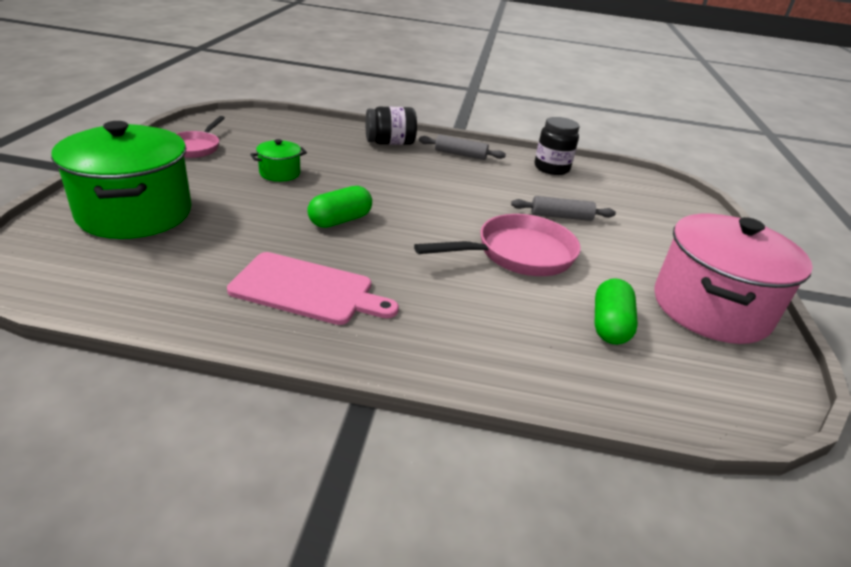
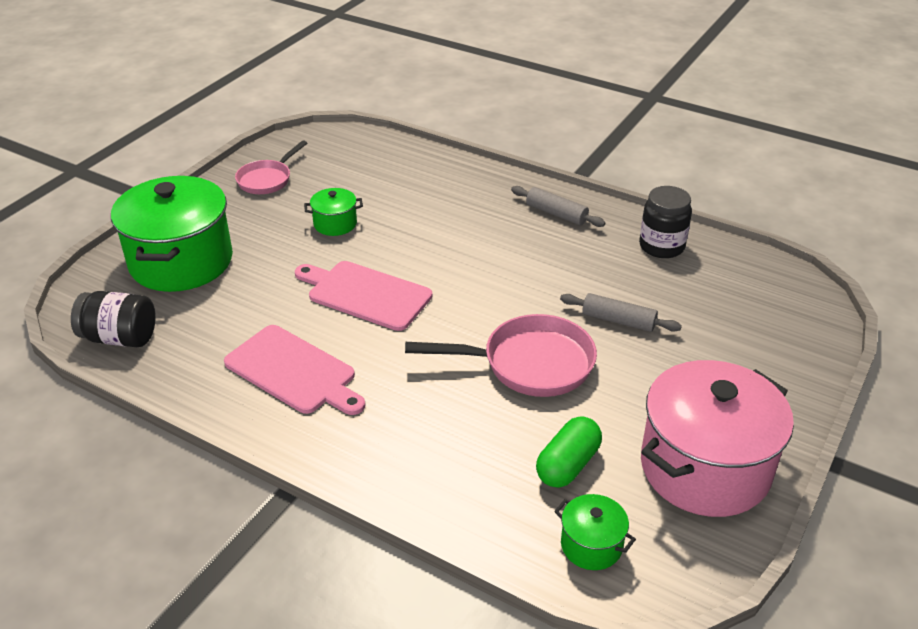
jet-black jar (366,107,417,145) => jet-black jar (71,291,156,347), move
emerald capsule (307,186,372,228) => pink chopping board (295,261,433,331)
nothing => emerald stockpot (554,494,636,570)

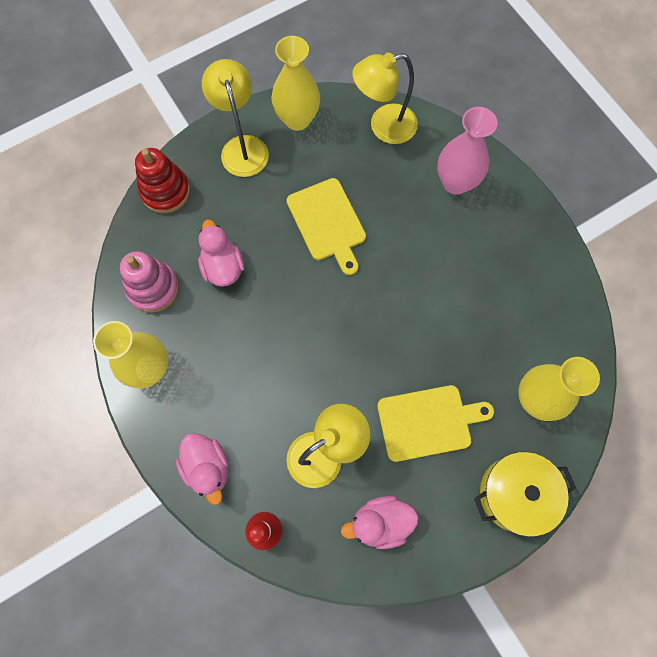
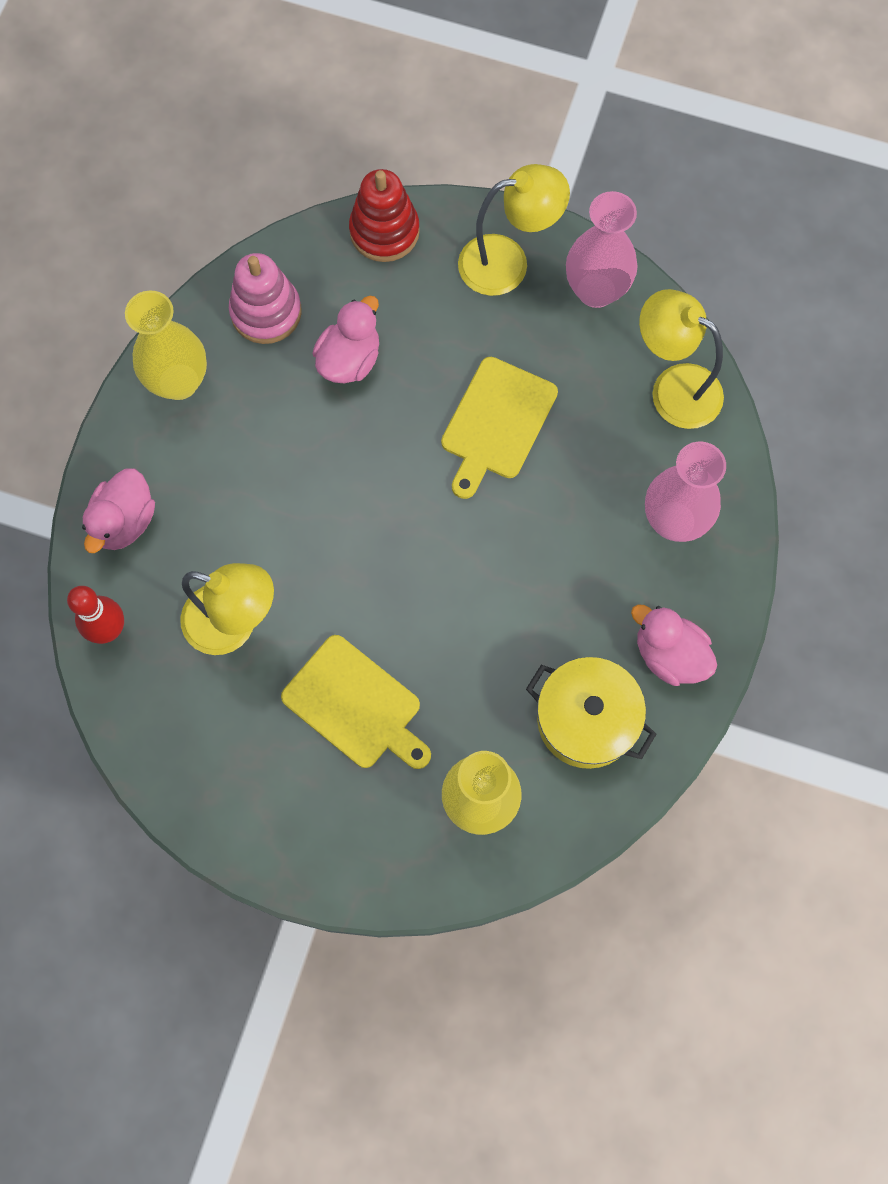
bright yellow tall vase (272,36,320,131) => pink tall vase (566,191,638,308)
bright yellow desk lamp (202,59,269,177) => bright yellow desk lamp (458,164,570,296), 45 degrees clockwise
bright yellow stockpot (474,452,576,537) => bright yellow stockpot (526,657,656,769), move
pink duck (341,496,418,549) => pink duck (631,605,717,686), move

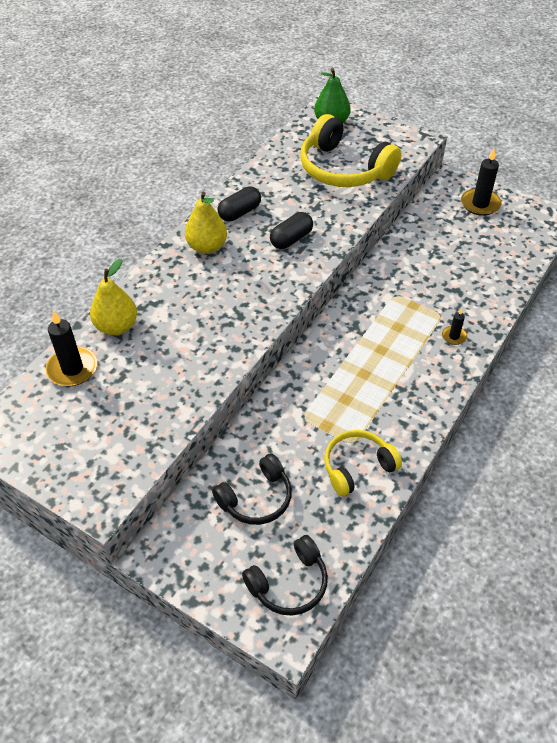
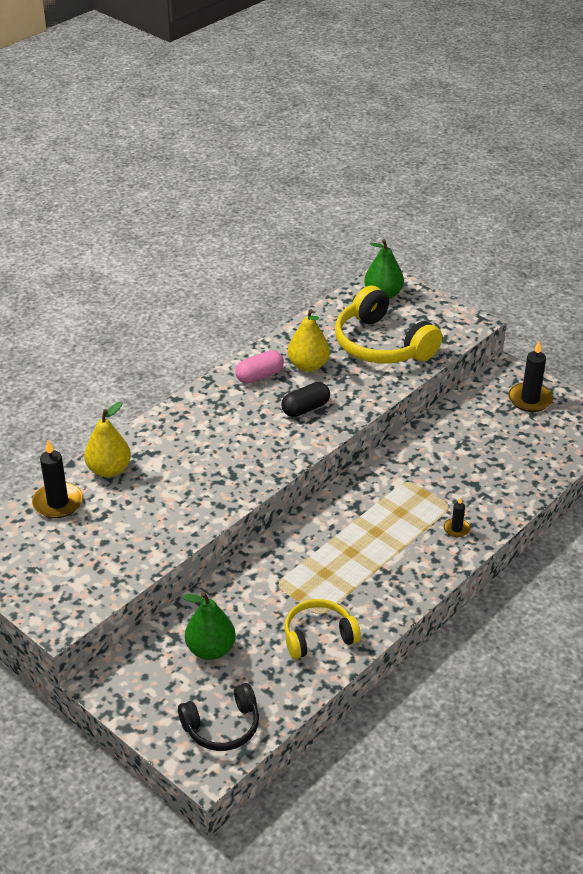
jet-black capsule (217,186,261,222) => pink capsule (235,350,284,384)
bright yellow pear (185,192,227,254) => bright yellow pear (288,309,330,372), move
jet-black headphones (212,453,292,525) => emerald pear (182,592,236,660)

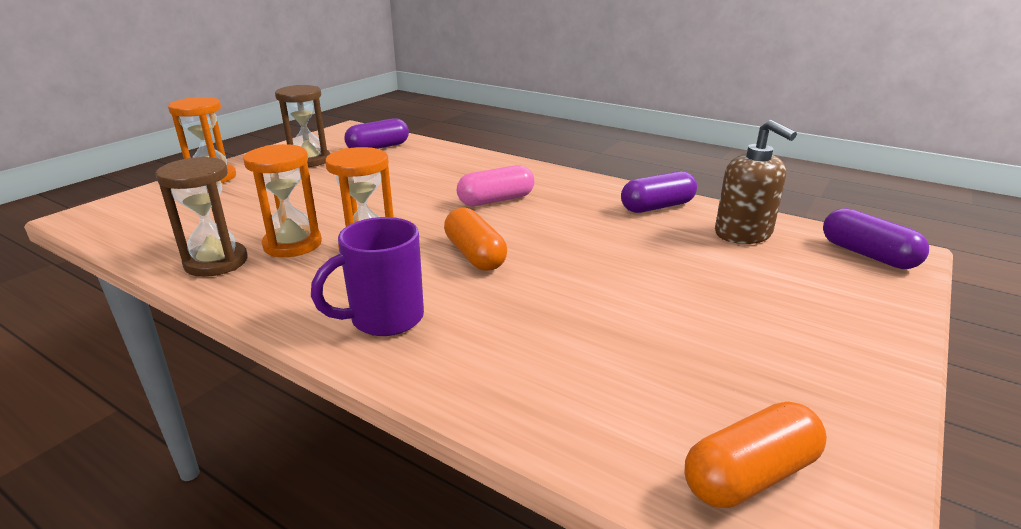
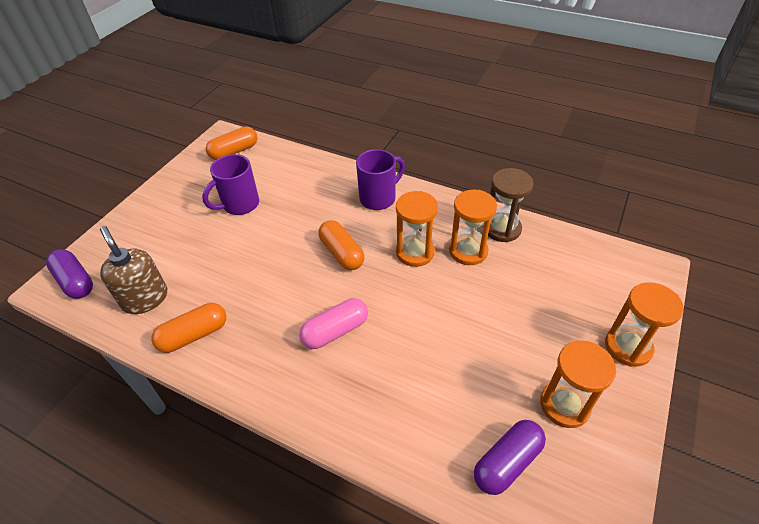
brown hourglass (275,85,330,167) => orange hourglass (540,341,616,428)
royal purple capsule (621,171,697,213) => orange capsule (151,303,226,353)
nothing => royal purple coffee mug (202,154,259,215)

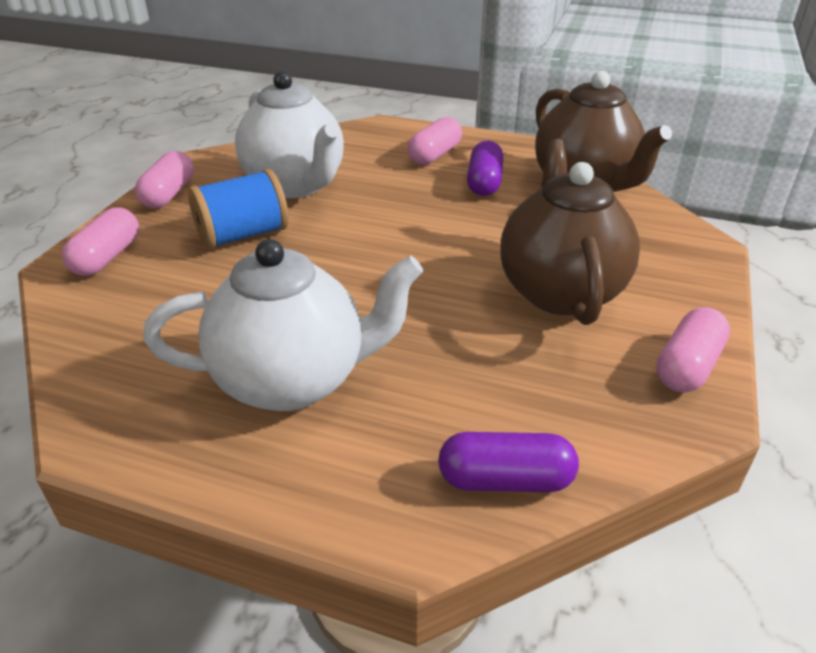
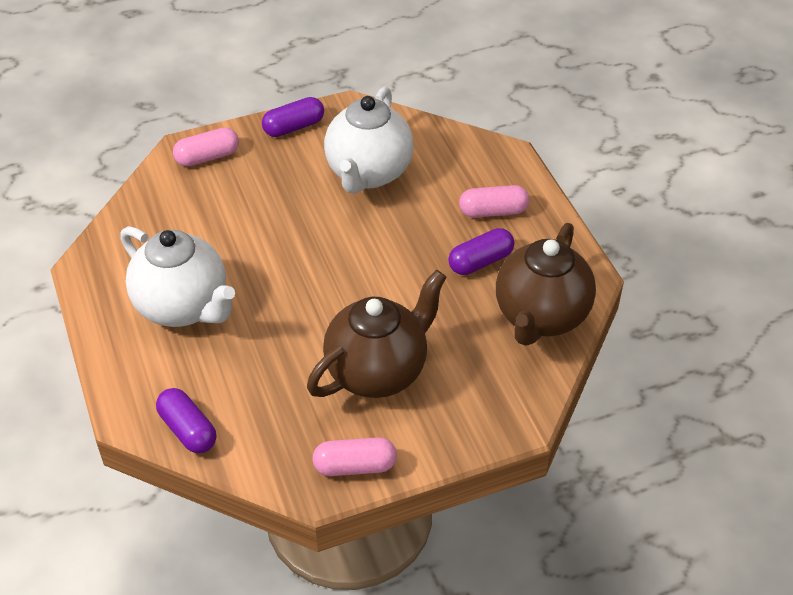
pink capsule (135,151,194,208) => royal purple capsule (262,97,324,137)
royal blue bobbin (188,169,288,249) => nothing

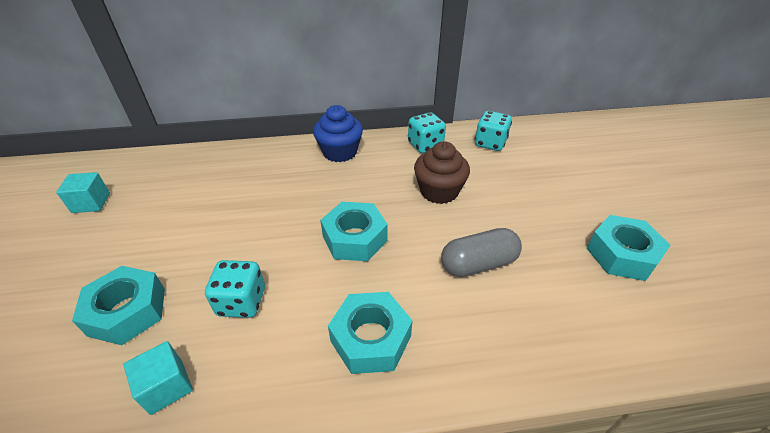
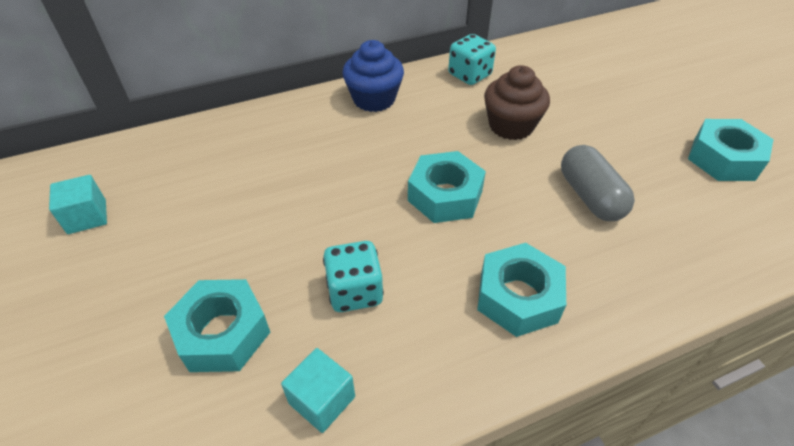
turquoise dice (475,111,512,151) => nothing
gray capsule (441,228,522,277) => gray capsule (561,145,635,221), 75 degrees counterclockwise

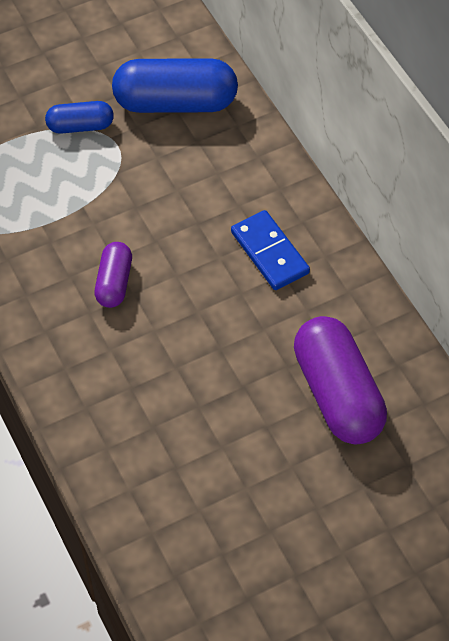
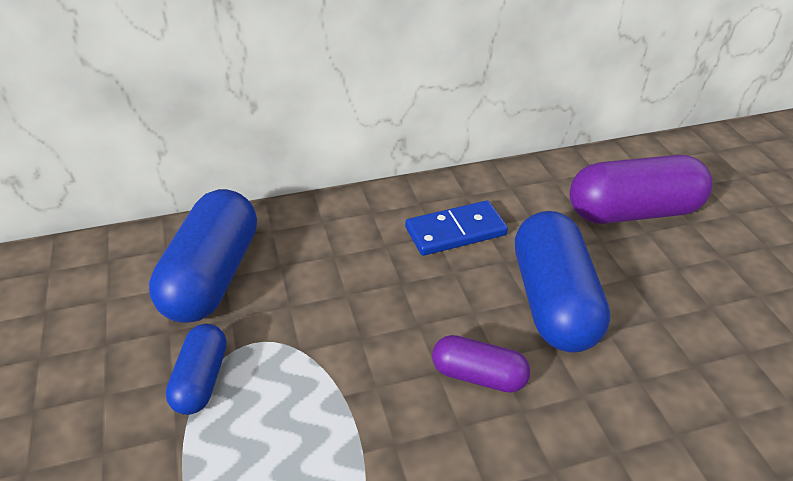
nothing => royal blue capsule (515,211,611,353)

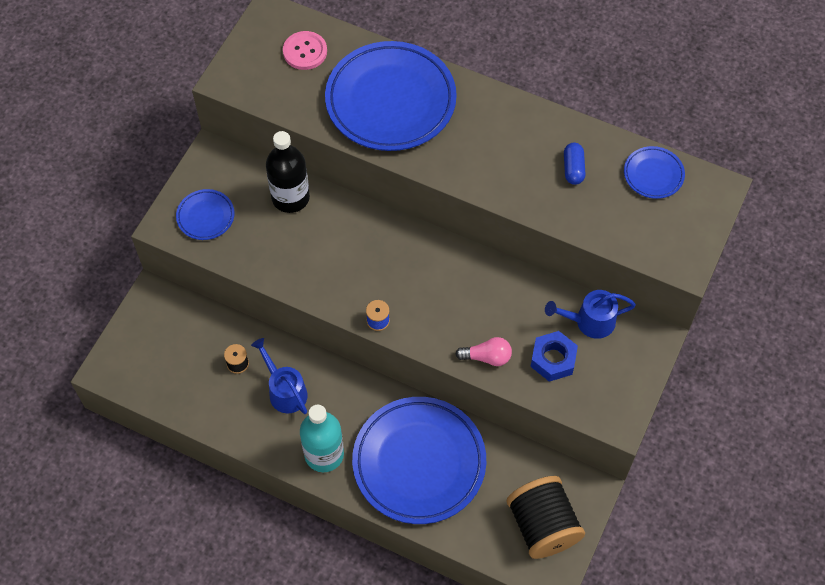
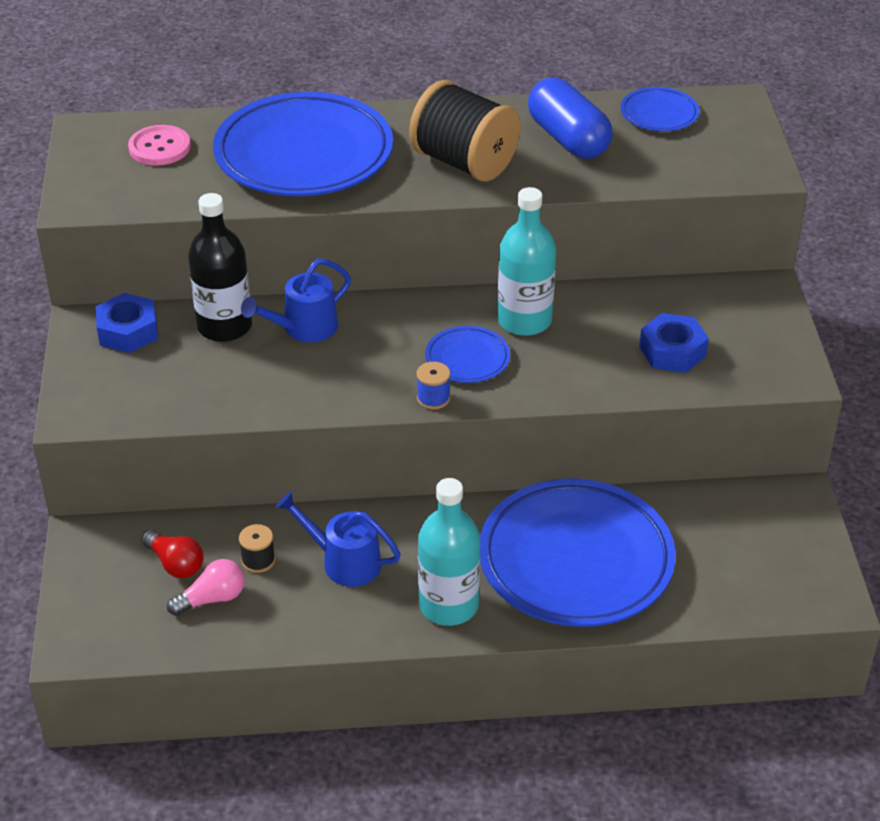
royal blue capsule (564,143,586,185) => royal blue capsule (528,78,613,159), x1.86
royal blue plate (176,189,234,240) => royal blue plate (425,326,510,383), move
royal blue sprinkling can (545,290,636,339) => royal blue sprinkling can (241,258,351,342), move
pink bulb (455,337,512,366) => pink bulb (167,559,245,616), move
jet-black bobbin (506,476,585,559) => jet-black bobbin (409,80,521,181), move
nothing => turquoise bottle (497,187,556,336)
nothing => royal blue hex nut (96,293,158,353)
nothing => red bulb (141,530,203,578)

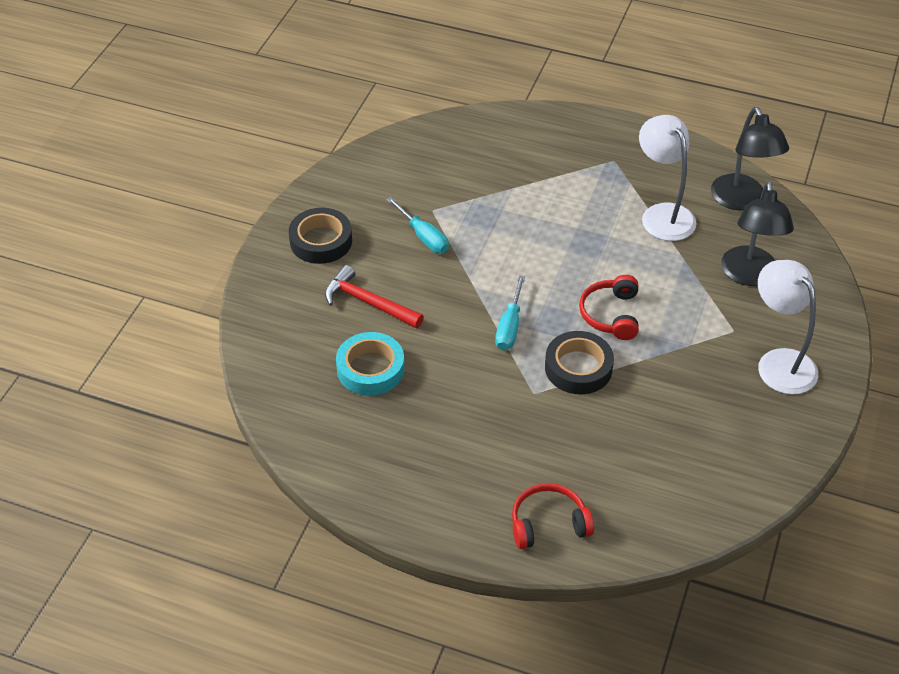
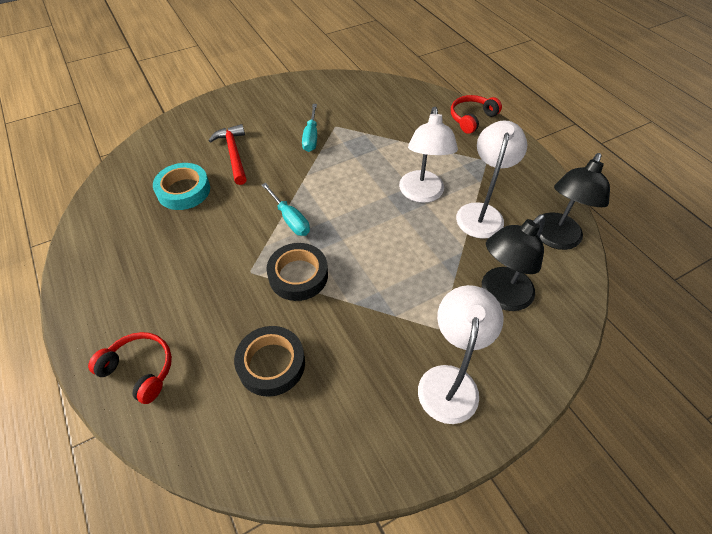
jet-black sticky tape (289,208,352,264) => jet-black sticky tape (234,326,305,397), move
turquoise flat screwdriver (495,275,525,350) => turquoise flat screwdriver (262,183,310,236), 90 degrees counterclockwise
red headphones (579,275,638,340) => red headphones (451,95,502,134), move
nothing => white desk lamp (399,107,458,203)

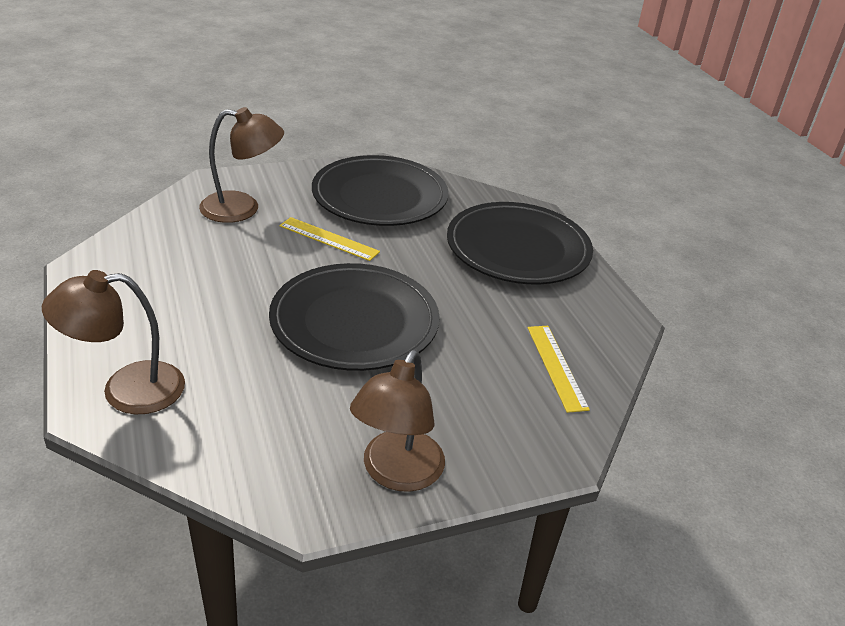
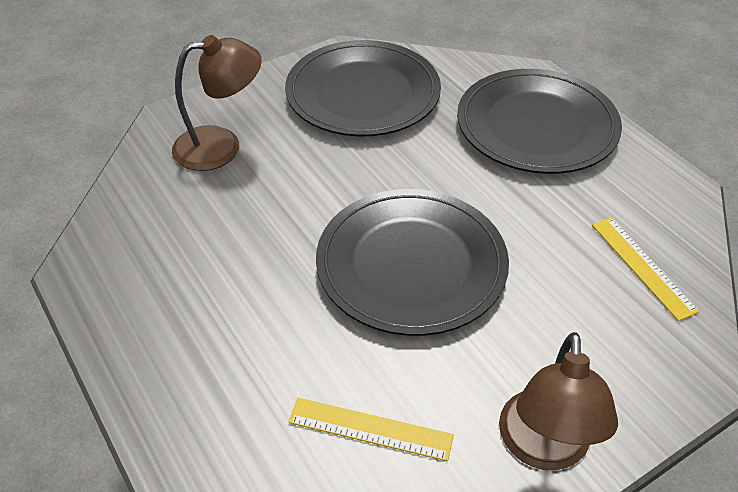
bright yellow ruler (279,217,380,261) => bright yellow ruler (288,398,454,461), move
brown desk lamp (42,270,185,414) => nothing

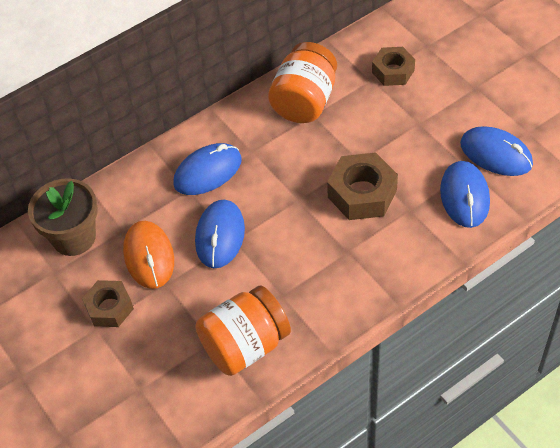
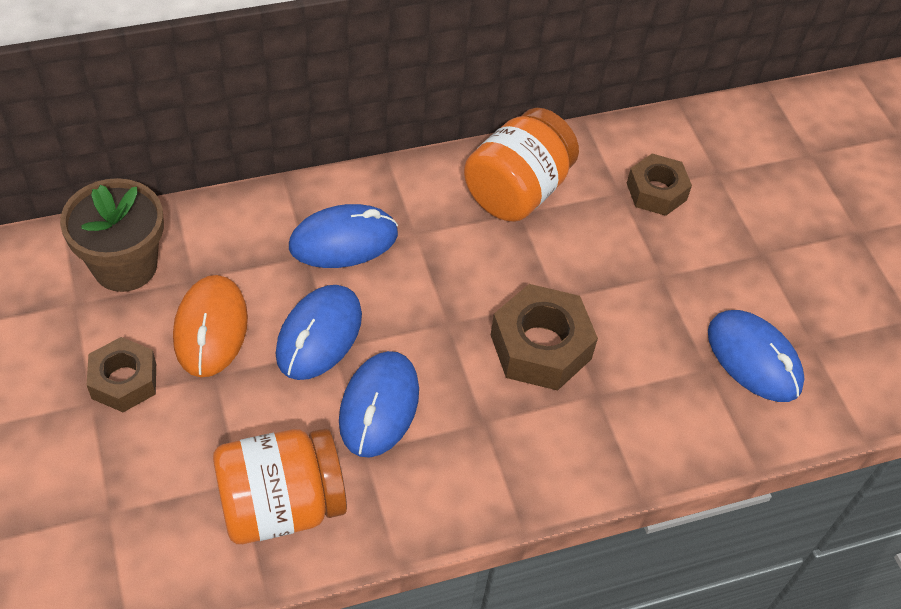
royal blue PC mouse (440,161,490,228) => royal blue PC mouse (339,351,419,458), move

